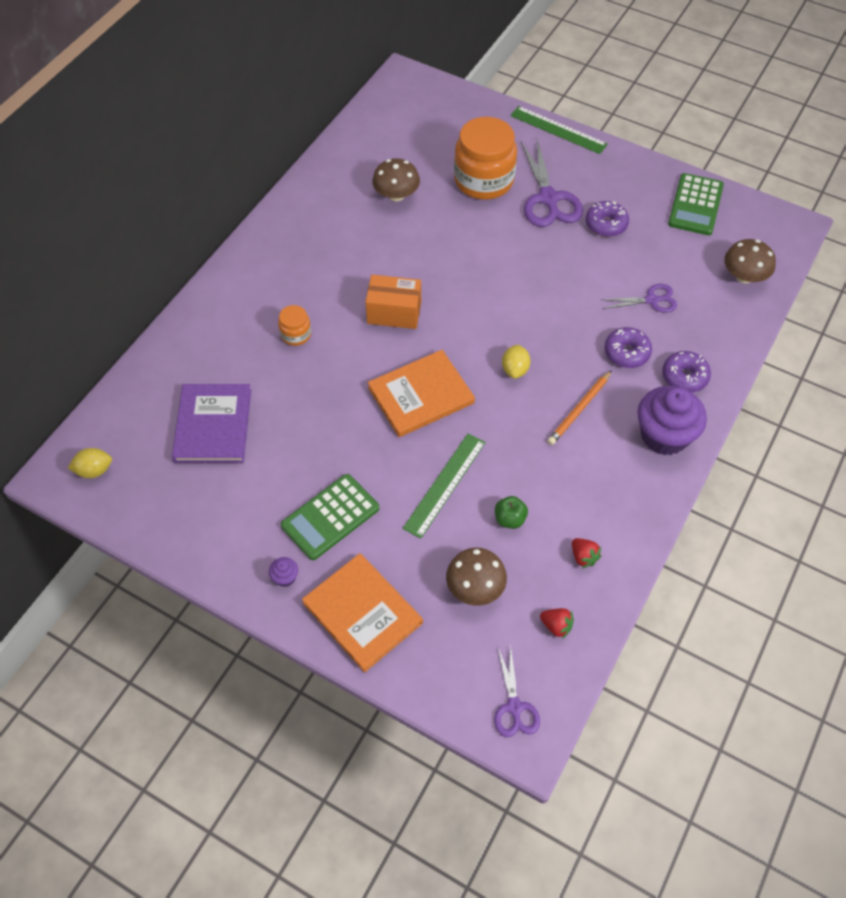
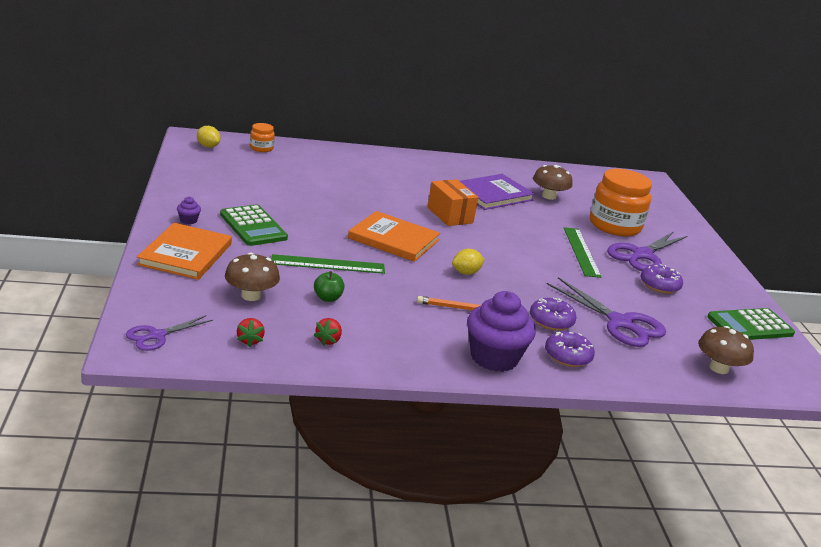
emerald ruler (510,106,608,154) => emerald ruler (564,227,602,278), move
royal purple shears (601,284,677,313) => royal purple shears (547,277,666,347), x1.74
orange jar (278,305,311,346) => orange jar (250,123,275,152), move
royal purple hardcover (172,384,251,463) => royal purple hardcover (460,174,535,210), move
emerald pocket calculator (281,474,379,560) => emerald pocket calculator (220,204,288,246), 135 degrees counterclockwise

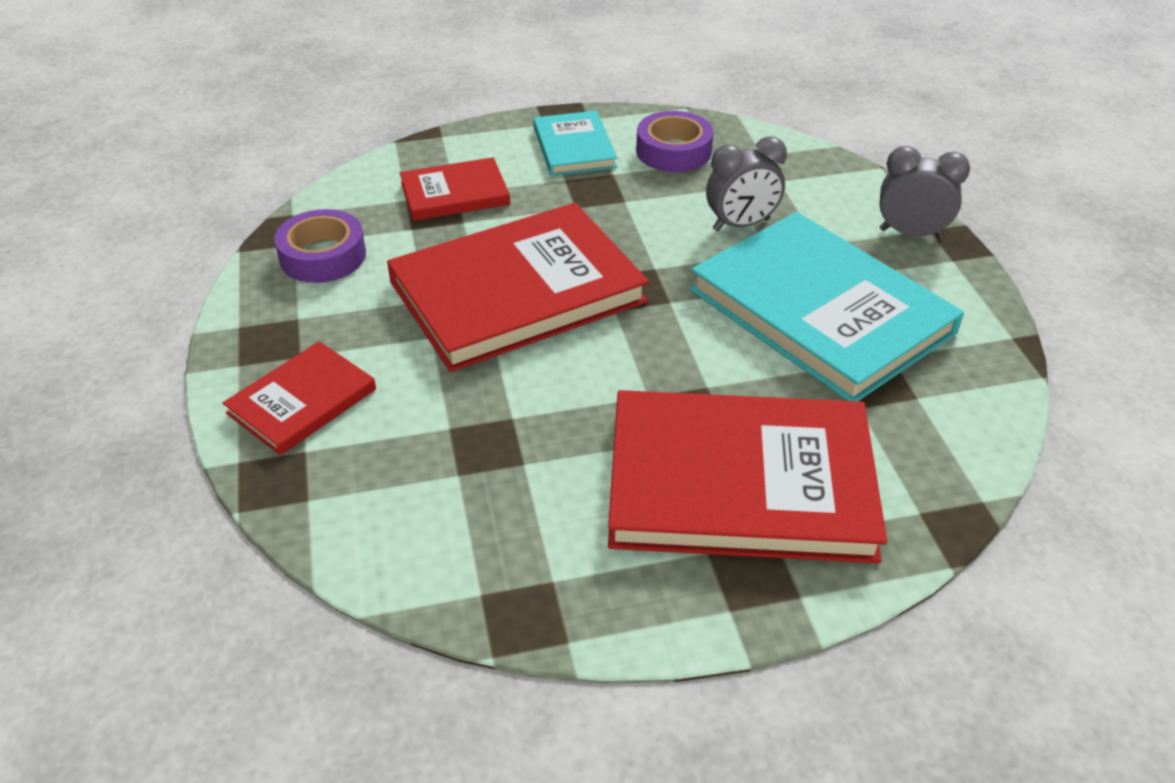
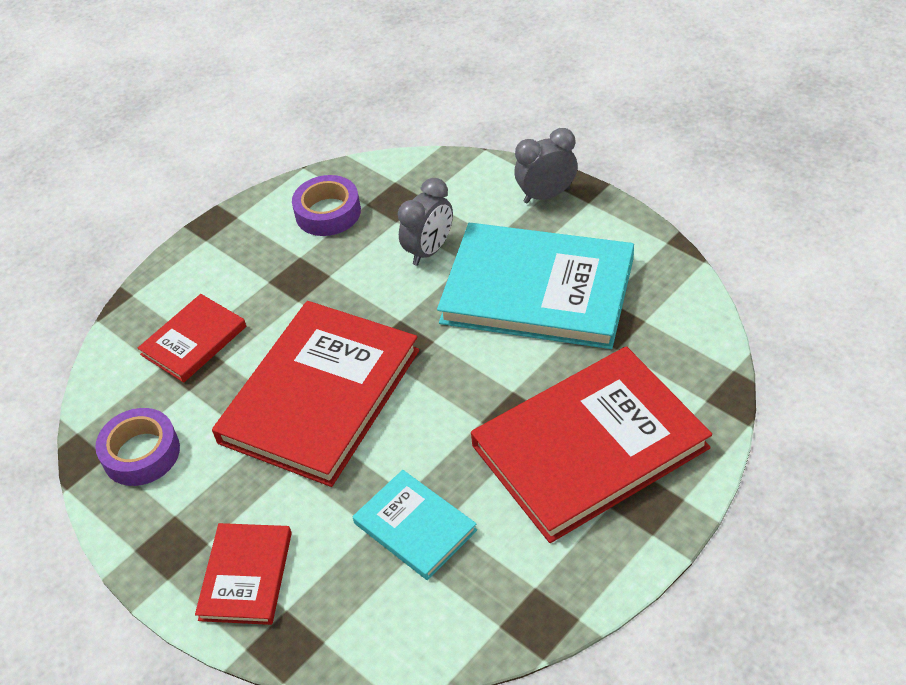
turquoise hardcover (533,111,617,176) => turquoise hardcover (353,470,477,580), move

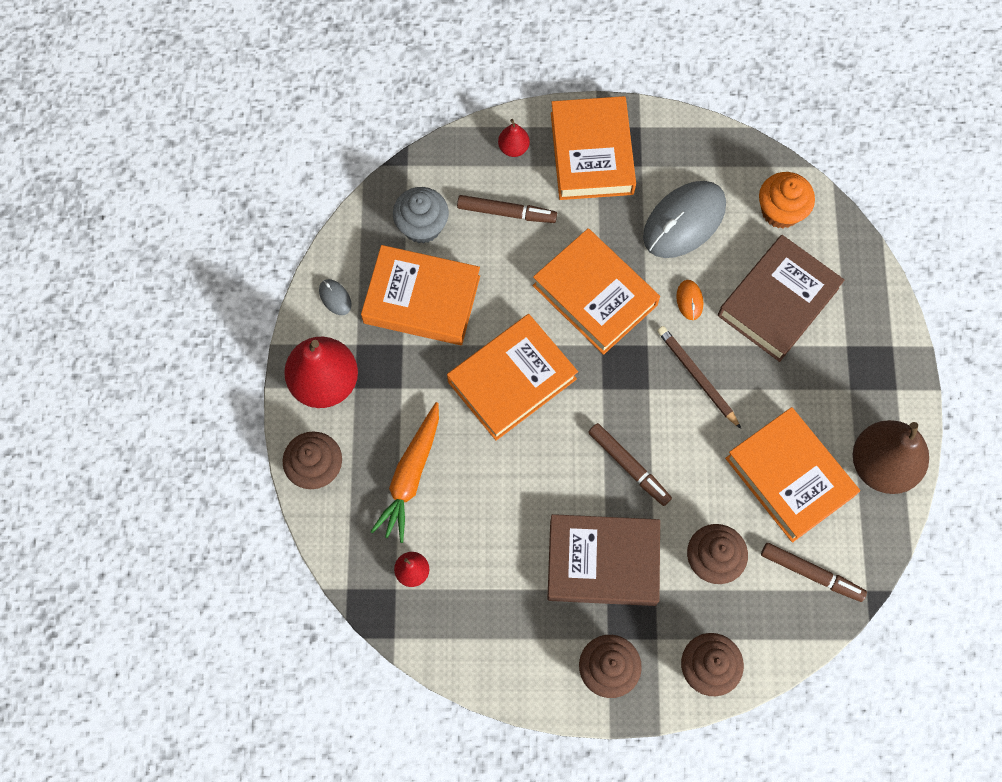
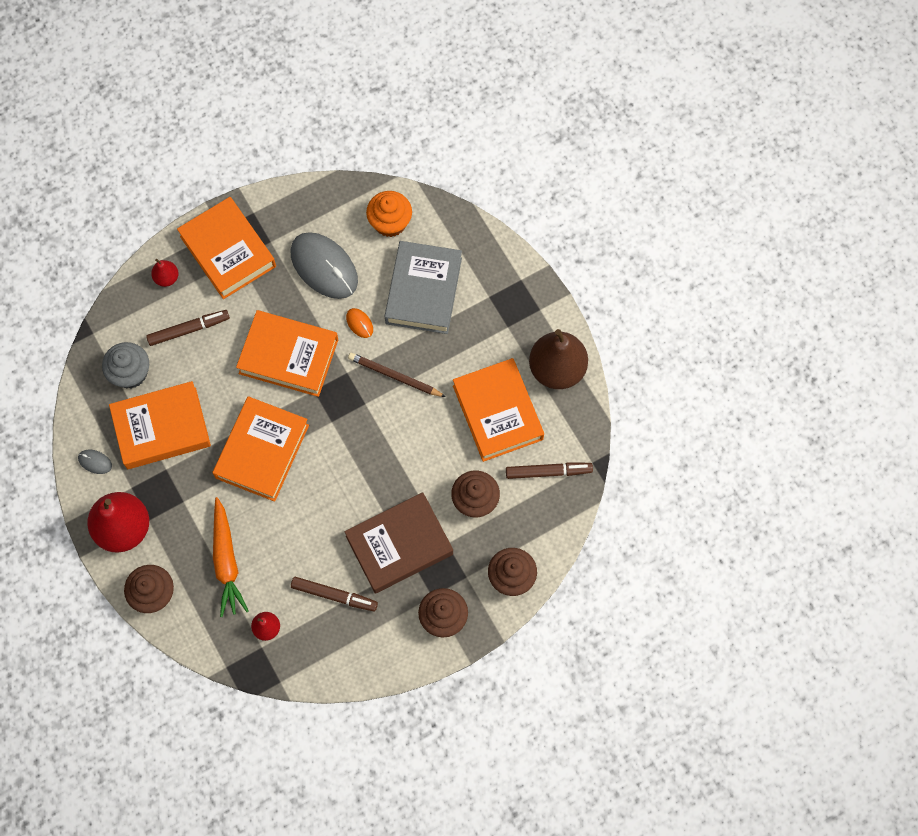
gray PC mouse (643,181,726,258) => gray PC mouse (290,232,358,299), 60 degrees counterclockwise
brown hardcover (718,235,844,362) => gray hardcover (385,241,462,334)
orange hardcover (725,407,860,543) => orange hardcover (453,358,544,462), 45 degrees clockwise
brown marker pen (588,423,672,506) => brown marker pen (291,577,378,611), move

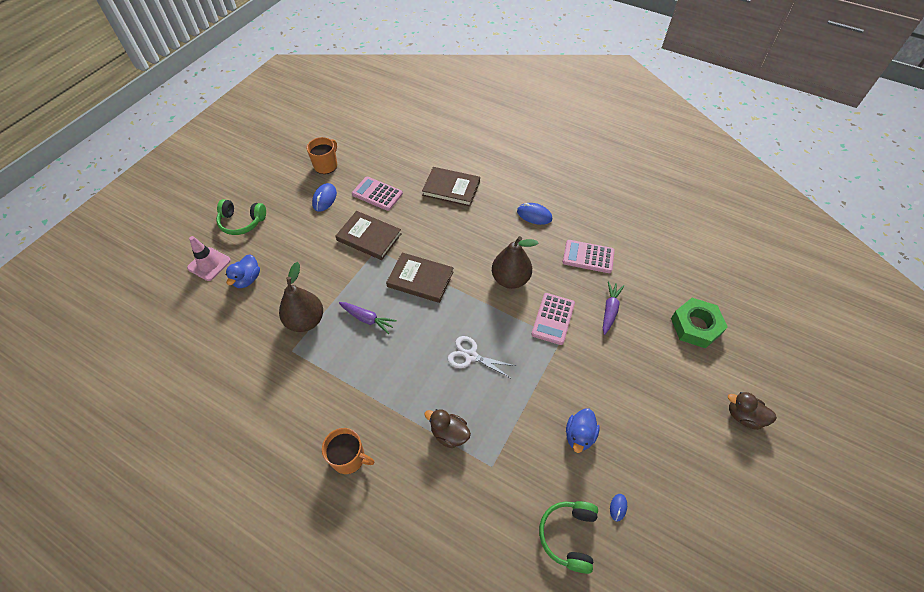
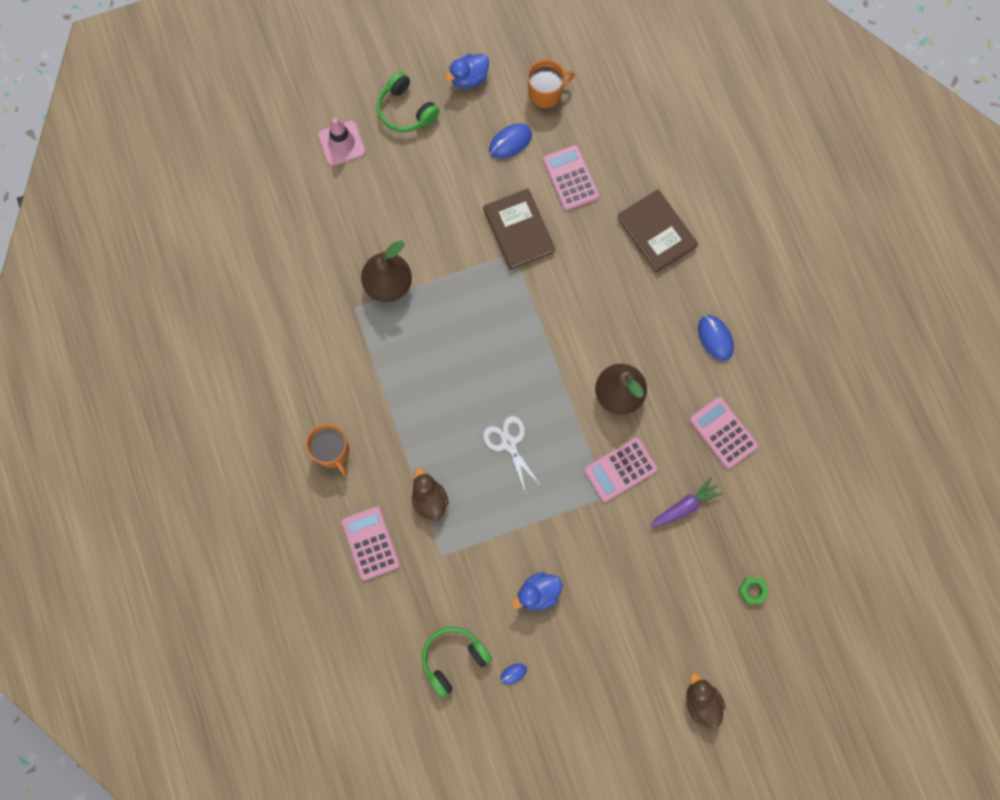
brown hardcover (386,252,454,303) => nothing
royal blue duck (226,254,260,288) => royal blue duck (445,54,489,88), move
emerald hex nut (671,298,728,348) => emerald hex nut (738,577,769,604), x0.47
royal purple toy carrot (339,302,397,334) => nothing
nothing => pink pocket calculator (342,506,400,580)

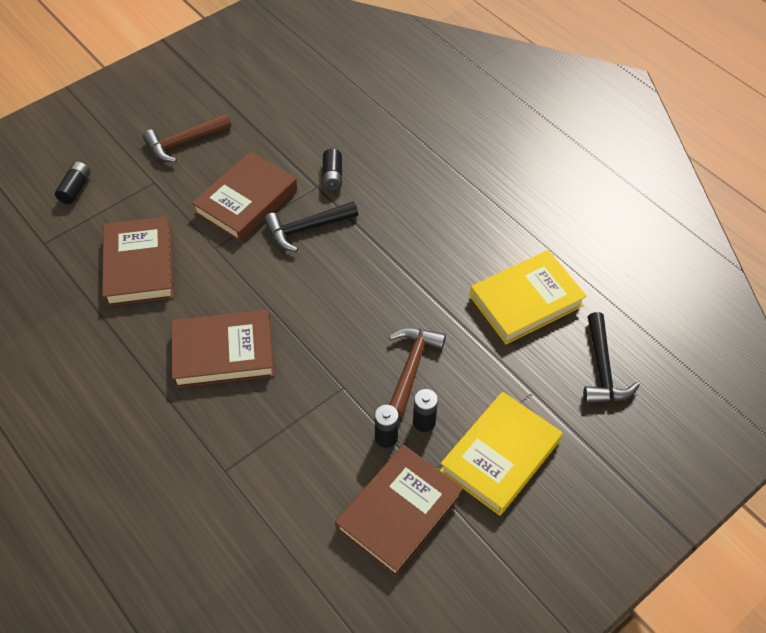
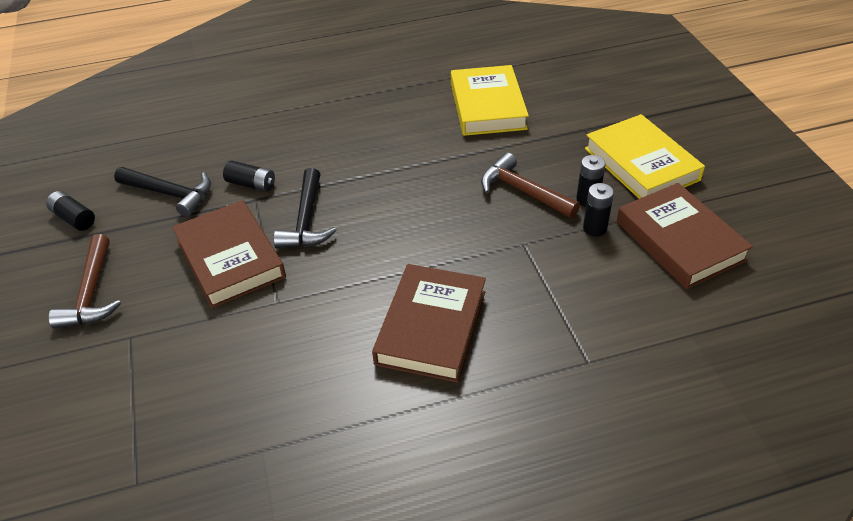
jet-black power cell (55,162,91,204) => jet-black power cell (46,191,95,231), move
brown hardcover (102,217,173,306) => nothing
jet-black claw hammer (583,312,640,404) => jet-black claw hammer (114,167,211,217), move

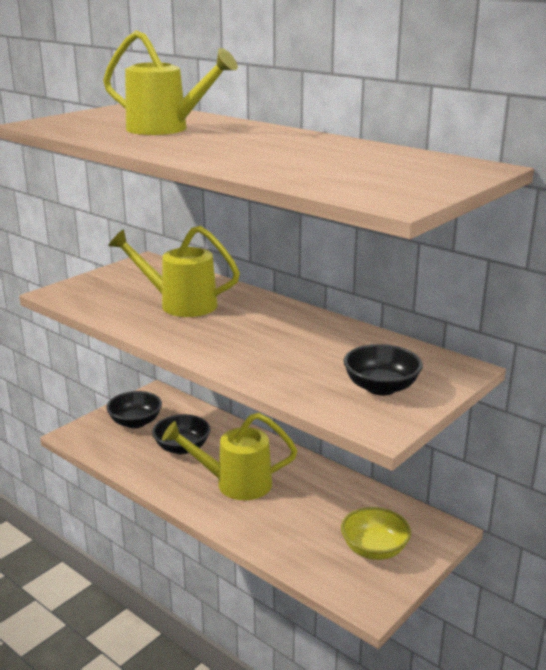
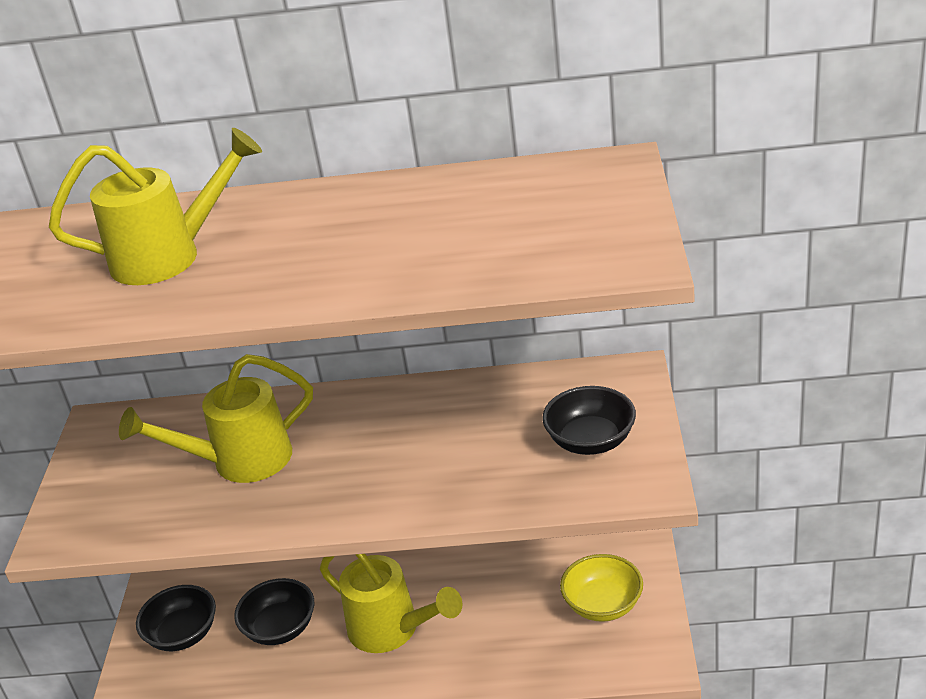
bright yellow sprinkling can (162,413,297,500) => bright yellow sprinkling can (320,554,463,653), 105 degrees counterclockwise

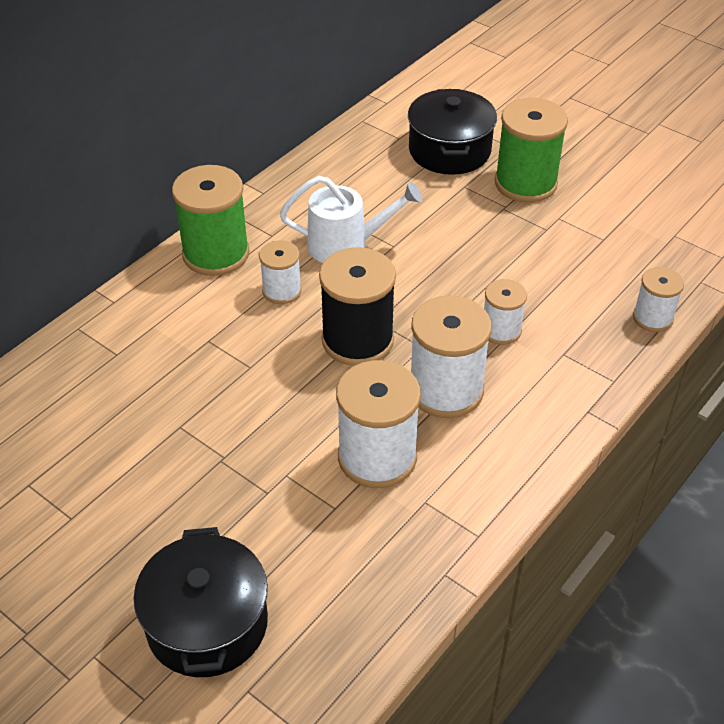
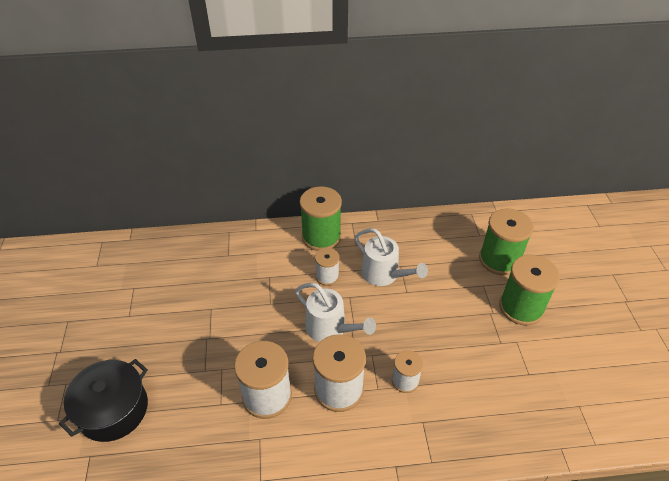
jet-black stockpot (408,89,497,175) => emerald bobbin (479,209,534,275)
jet-black bobbin (319,247,396,366) => white sprinkling can (295,283,376,342)
white bobbin (633,267,684,332) => nothing

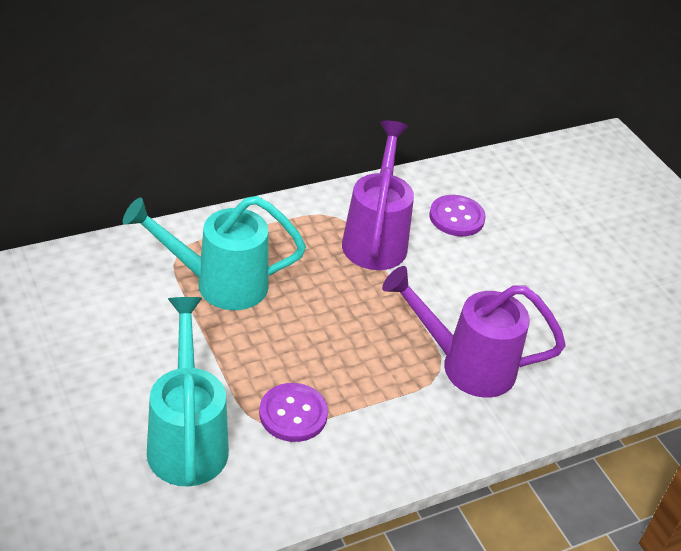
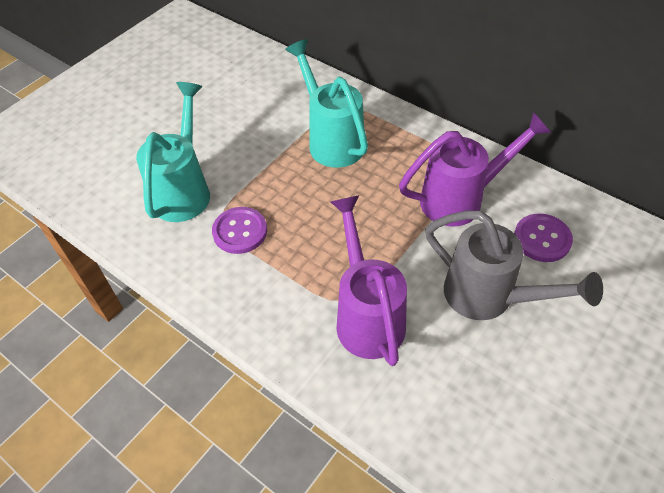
turquoise sprinkling can (147,297,229,486) => turquoise sprinkling can (136,82,210,222), 45 degrees counterclockwise
nothing => gray sprinkling can (425,210,603,320)

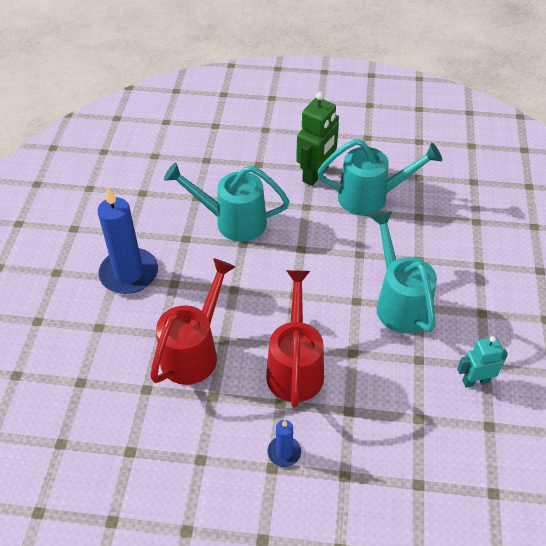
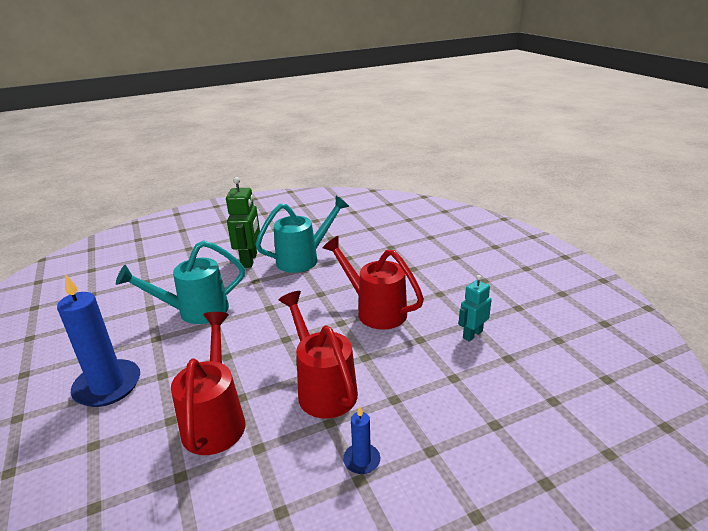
turquoise sprinkling can (371,211,437,333) => red sprinkling can (323,236,424,330)

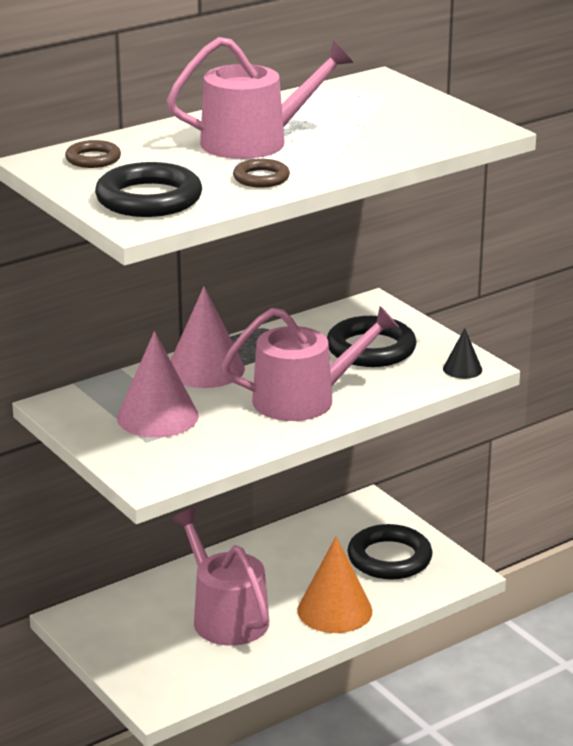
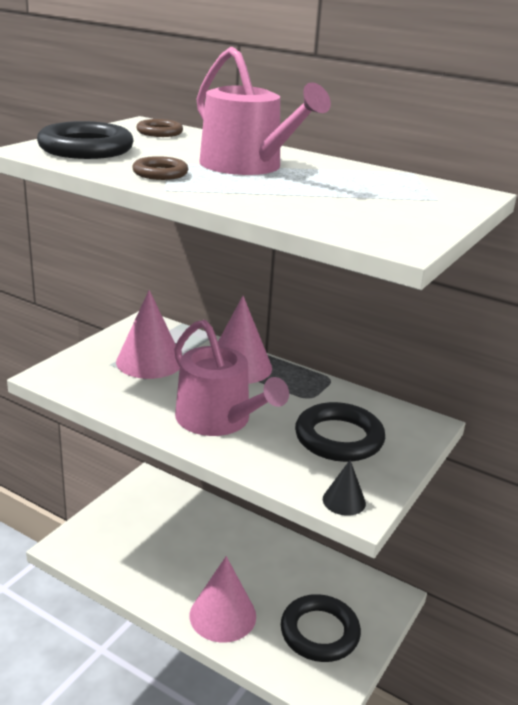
pink sprinkling can (172,509,269,646) => nothing
orange cone shape (297,536,373,633) => pink cone shape (190,556,256,643)

